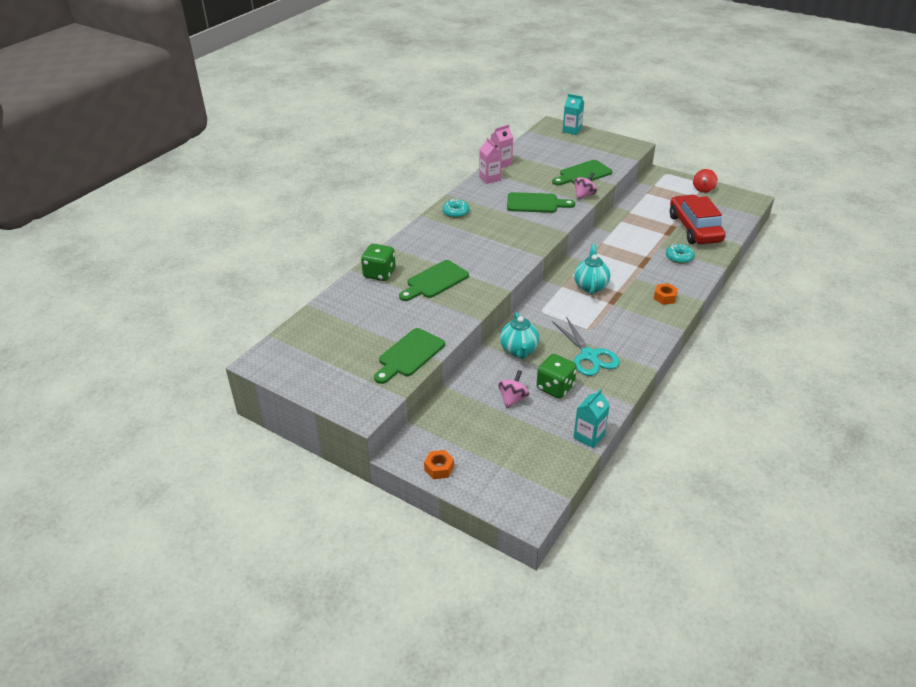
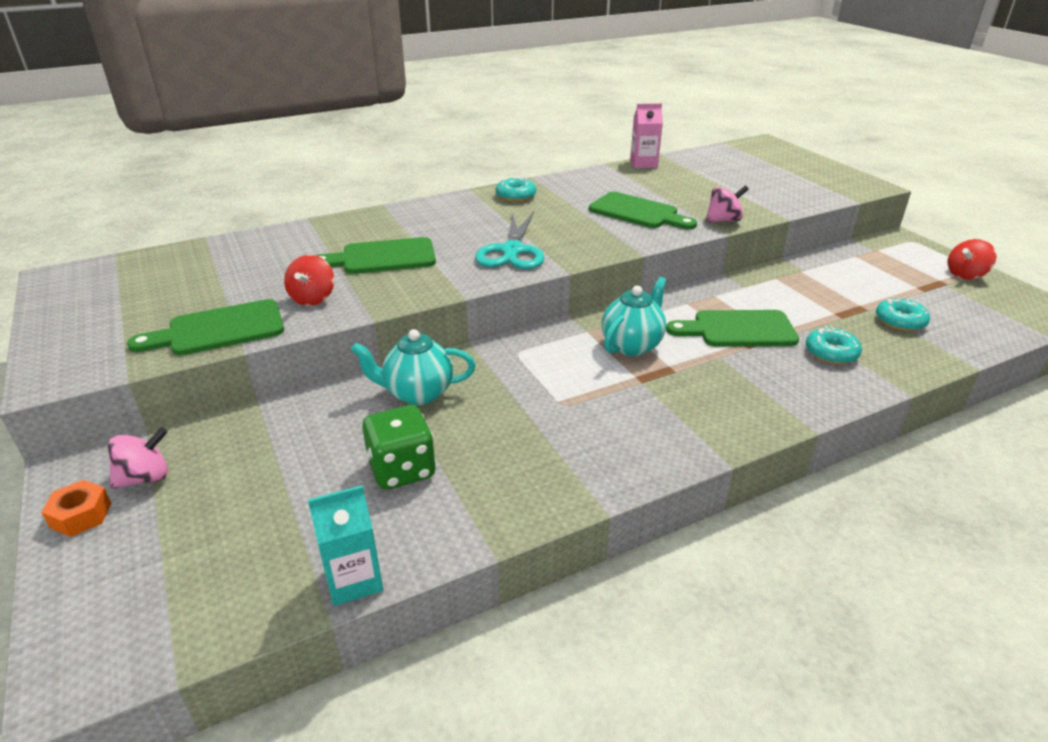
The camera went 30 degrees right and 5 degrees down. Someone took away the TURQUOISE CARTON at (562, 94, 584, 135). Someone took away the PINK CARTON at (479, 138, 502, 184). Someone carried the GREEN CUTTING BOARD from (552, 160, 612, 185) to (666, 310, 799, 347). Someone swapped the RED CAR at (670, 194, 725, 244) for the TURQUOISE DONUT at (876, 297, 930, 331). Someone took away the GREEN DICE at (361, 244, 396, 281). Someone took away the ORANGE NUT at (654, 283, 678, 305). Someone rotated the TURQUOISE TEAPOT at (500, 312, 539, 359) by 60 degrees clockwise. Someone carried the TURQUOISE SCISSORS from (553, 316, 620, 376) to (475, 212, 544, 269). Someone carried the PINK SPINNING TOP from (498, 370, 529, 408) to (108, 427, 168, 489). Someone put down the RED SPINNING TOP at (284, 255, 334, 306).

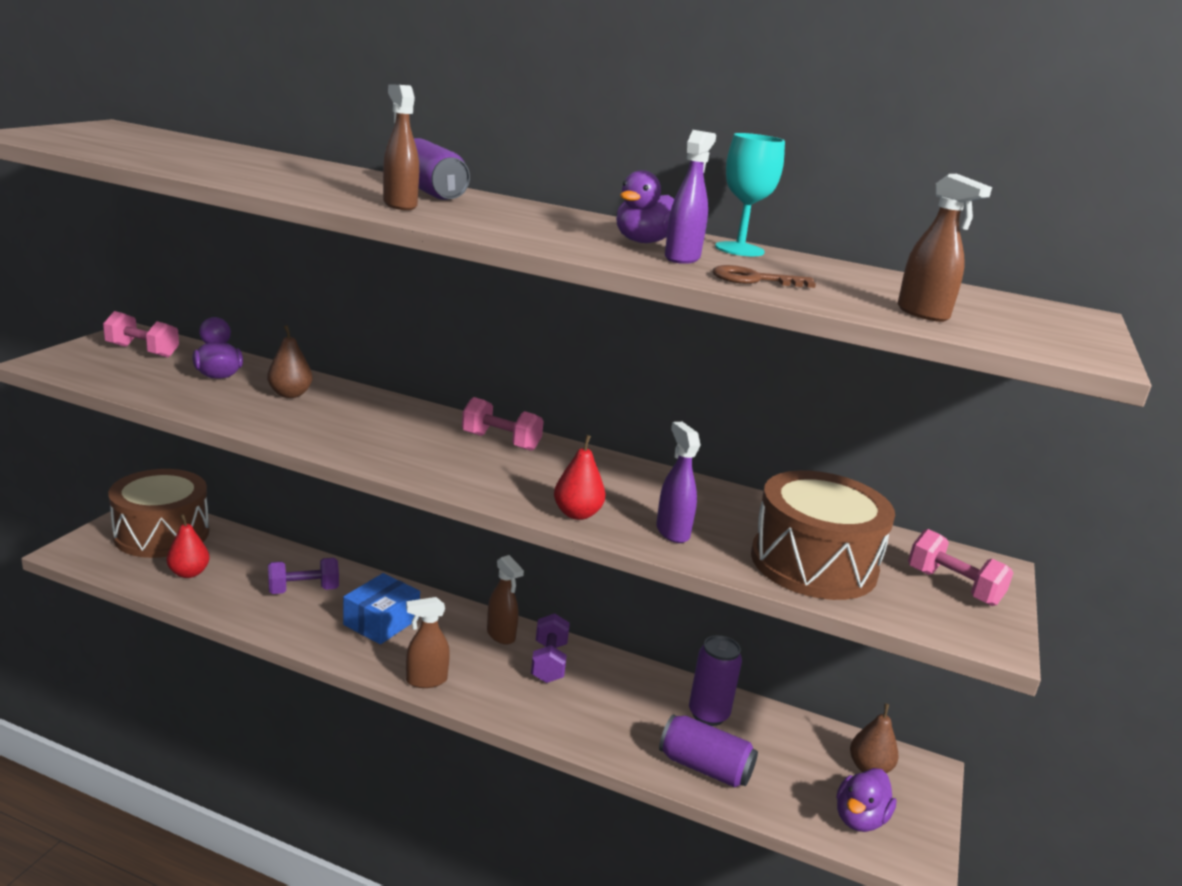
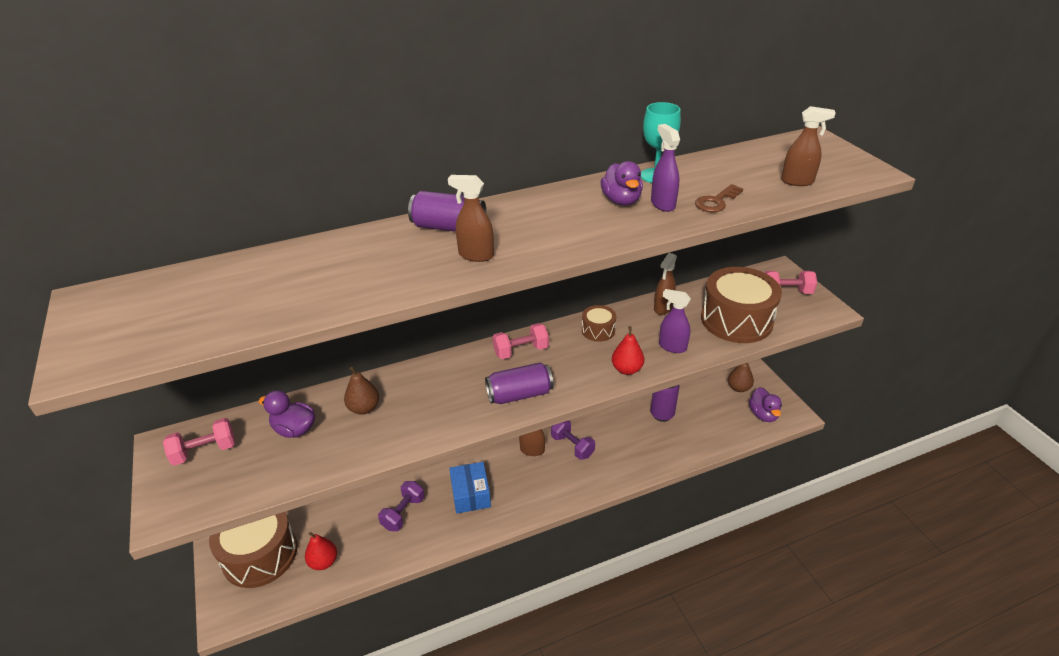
The camera went 40 degrees left and 15 degrees up. Someone carried the BROWN SPRAY BOTTLE from (406, 597, 450, 688) to (654, 253, 677, 315). Someone carried the PURPLE CAN from (659, 714, 758, 787) to (485, 363, 553, 404). Someone put down the BROWN DRUM at (582, 305, 616, 342).

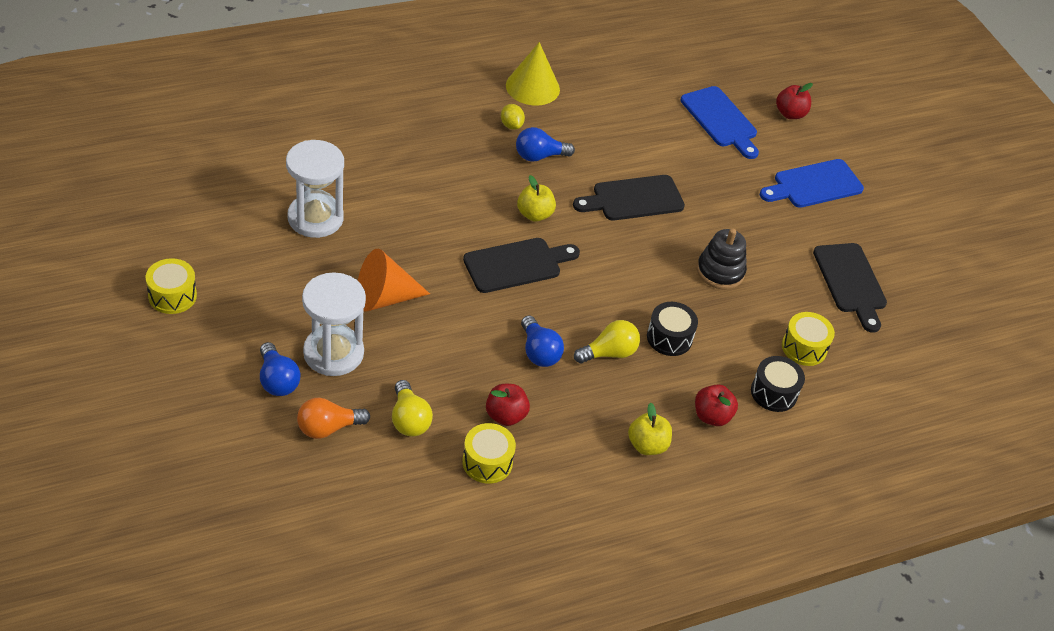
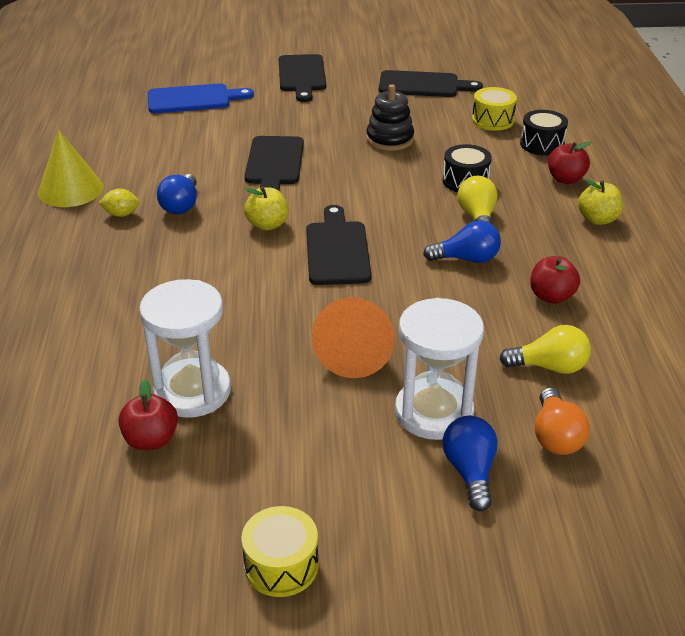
The camera went 65 degrees left and 10 degrees down. Someone carried the RED APPLE from (776, 83, 813, 119) to (118, 379, 178, 450). Someone repainted the BLUE CUTTING BOARD at (760, 159, 864, 208), which became the BLACK CUTTING BOARD at (278, 54, 326, 102). Someone rotated the BLUE LIGHT BULB at (260, 342, 300, 396) by 90 degrees counterclockwise. Someone took away the YELLOW DRUM at (462, 423, 516, 484).

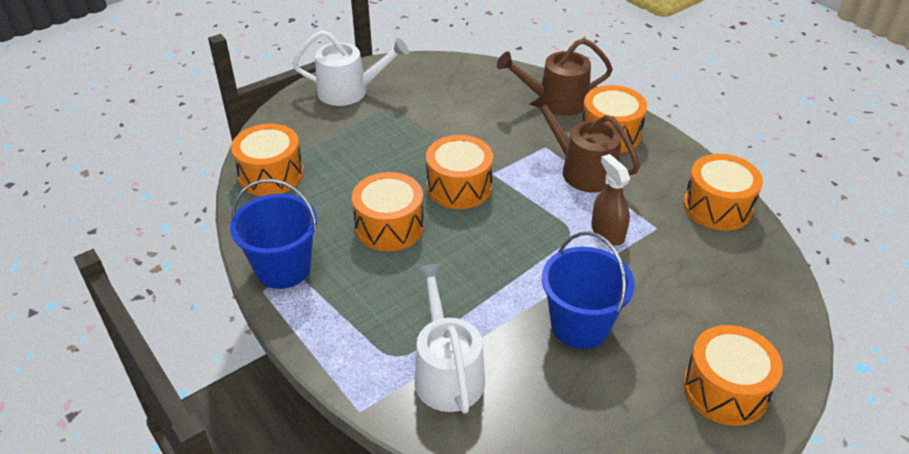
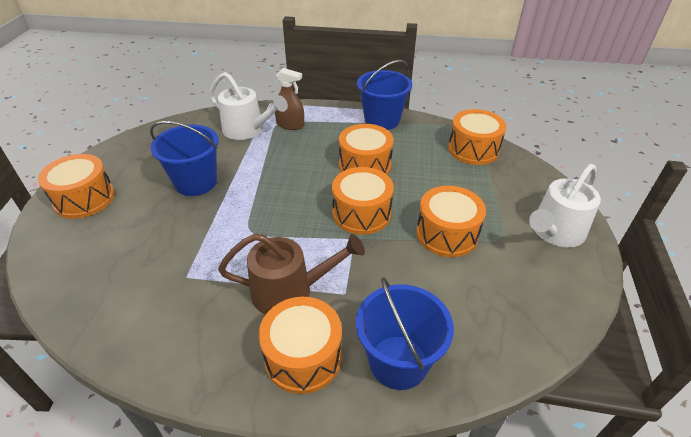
The camera went 135 degrees right and 0 degrees up. Someone swapped the BROWN WATERING CAN at (497, 38, 613, 116) for the BLUE BUCKET at (356, 277, 454, 390). Someone carried the BROWN SPRAY BOTTLE from (591, 154, 630, 246) to (275, 68, 304, 130). Someone carried the ORANGE DRUM from (683, 154, 763, 231) to (416, 186, 486, 257).

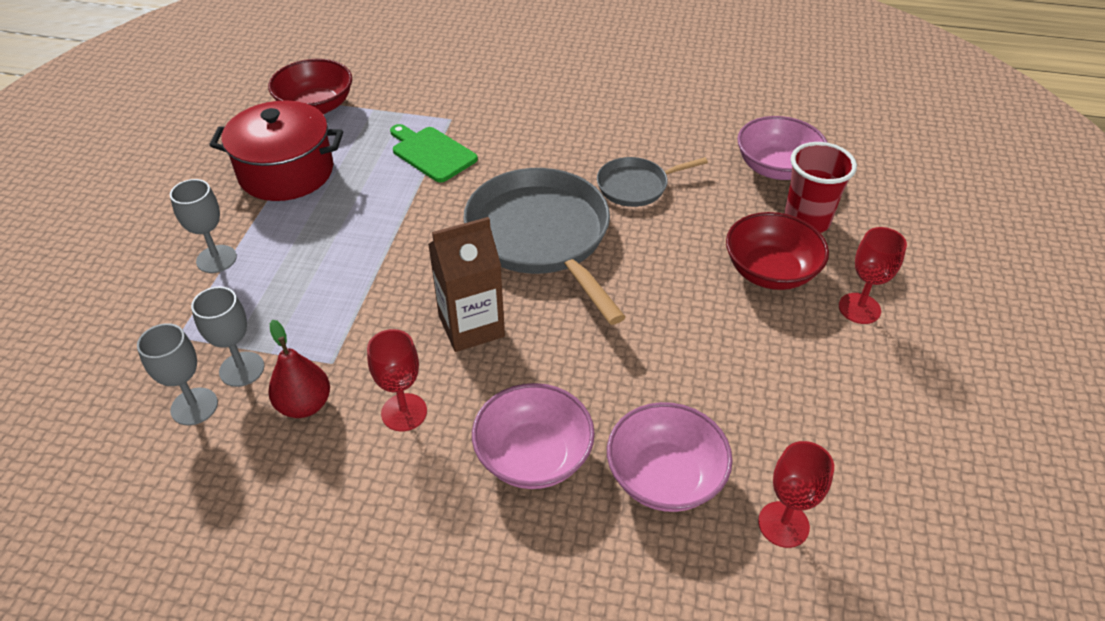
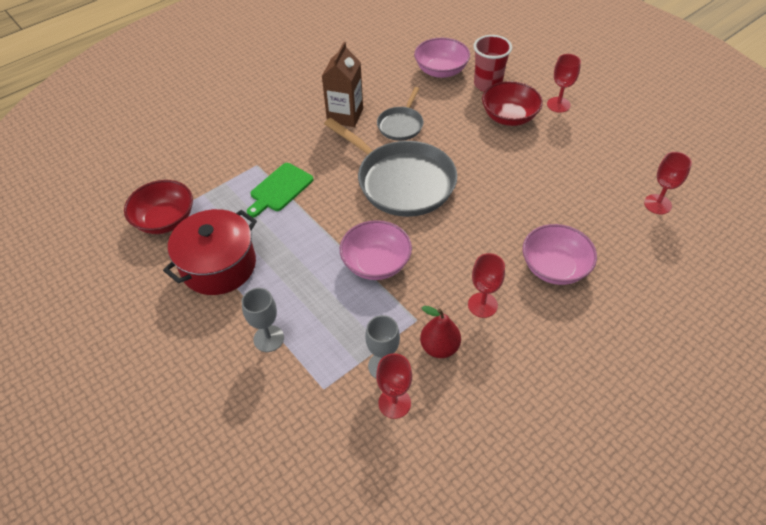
The camera went 50 degrees left and 5 degrees up. Someone rotated the GREEN CUTTING BOARD at (390, 124, 478, 183) by 45 degrees counterclockwise. Someone rotated the GREY PAN at (463, 168, 626, 325) by 150 degrees counterclockwise. Someone carried the BROWN CARTON from (428, 217, 505, 352) to (322, 42, 363, 127). Someone repainted the GREY GOBLET at (137, 323, 218, 425), which became the RED GOBLET at (376, 353, 412, 419). Someone carried the PINK BOWL from (607, 402, 733, 512) to (340, 220, 412, 280).

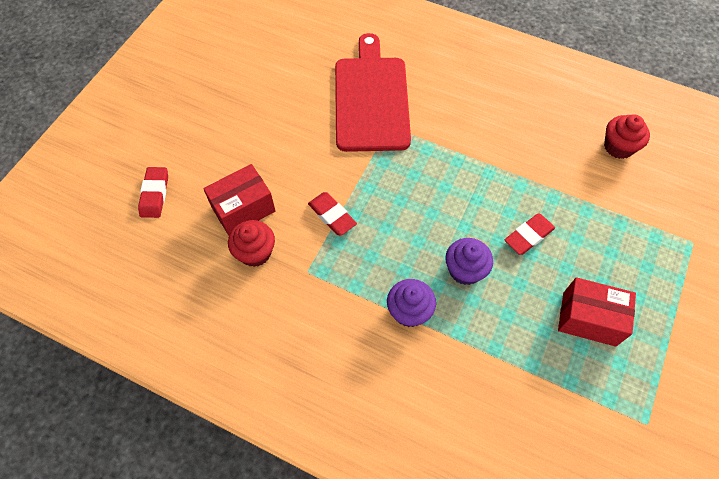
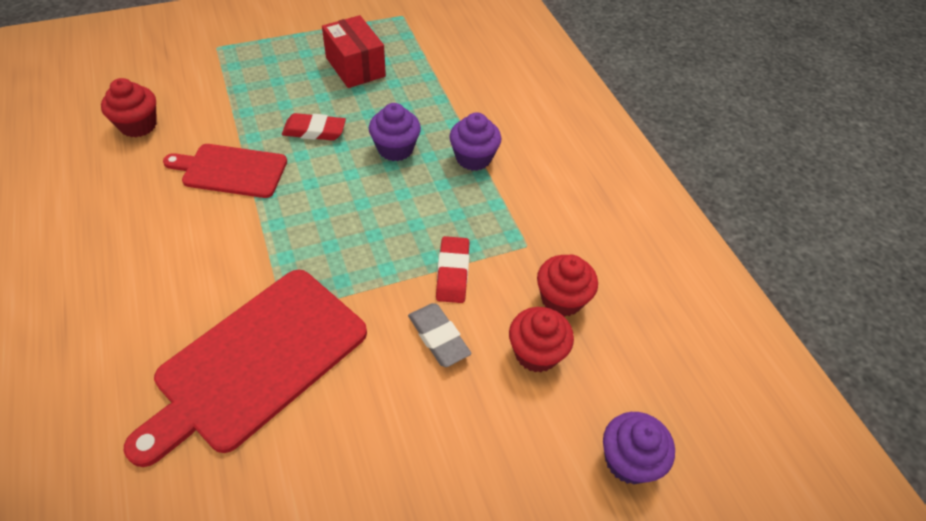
The camera went 140 degrees left and 10 degrees down. Someone swapped the RED BOX at (203, 164, 275, 236) for the RED CUPCAKE at (509, 307, 574, 372). Someone swapped the RED ERASER at (138, 167, 168, 218) for the PURPLE CUPCAKE at (603, 412, 675, 484). Someone put down the RED CUTTING BOARD at (163, 144, 287, 198). Someone put down the GREY ERASER at (408, 303, 471, 367).

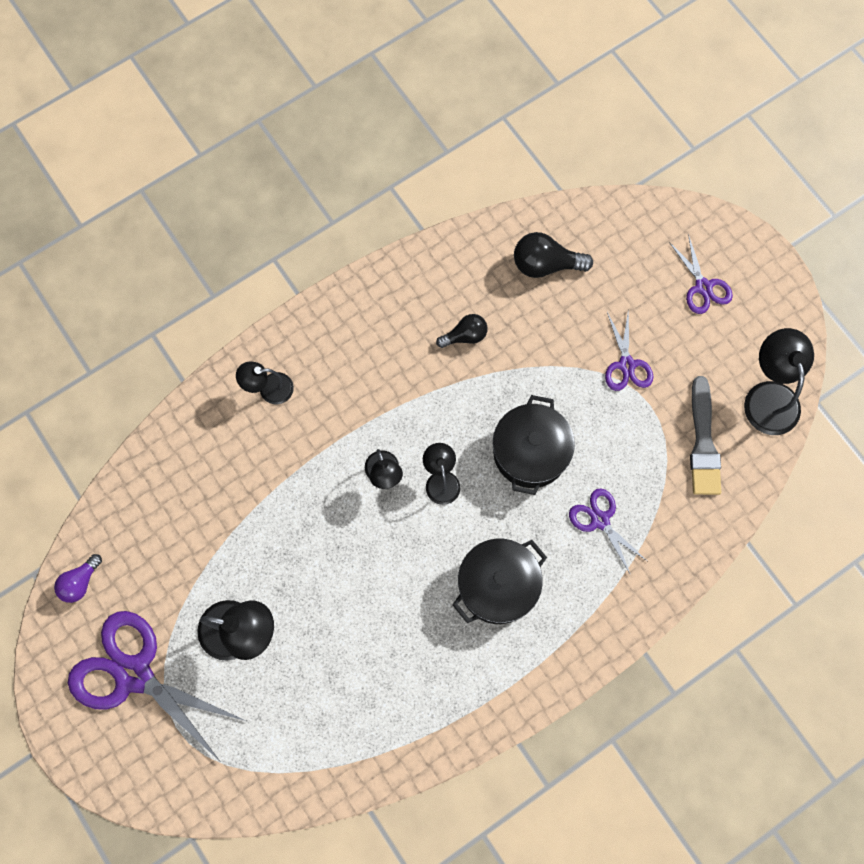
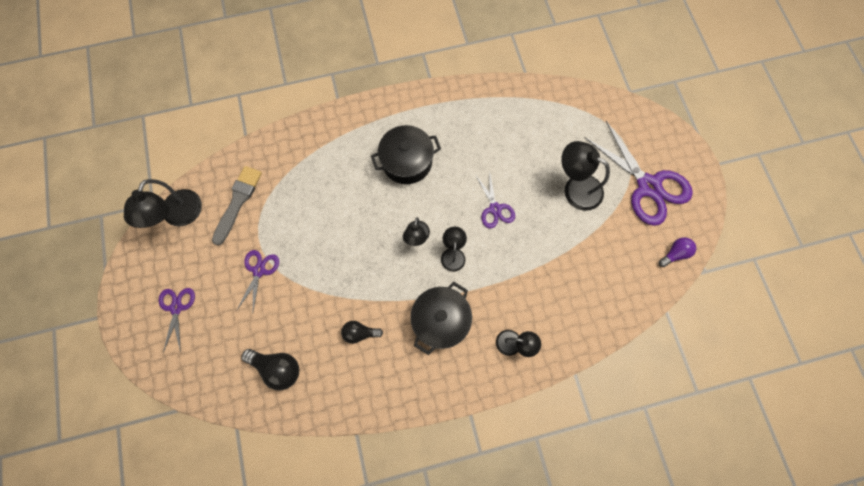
The camera went 160 degrees left and 0 degrees up. Someone carried the BLACK POT from (493, 395, 575, 495) to (410, 282, 472, 355). Someone carried the PURPLE SCISSORS from (569, 488, 647, 574) to (476, 170, 515, 229).

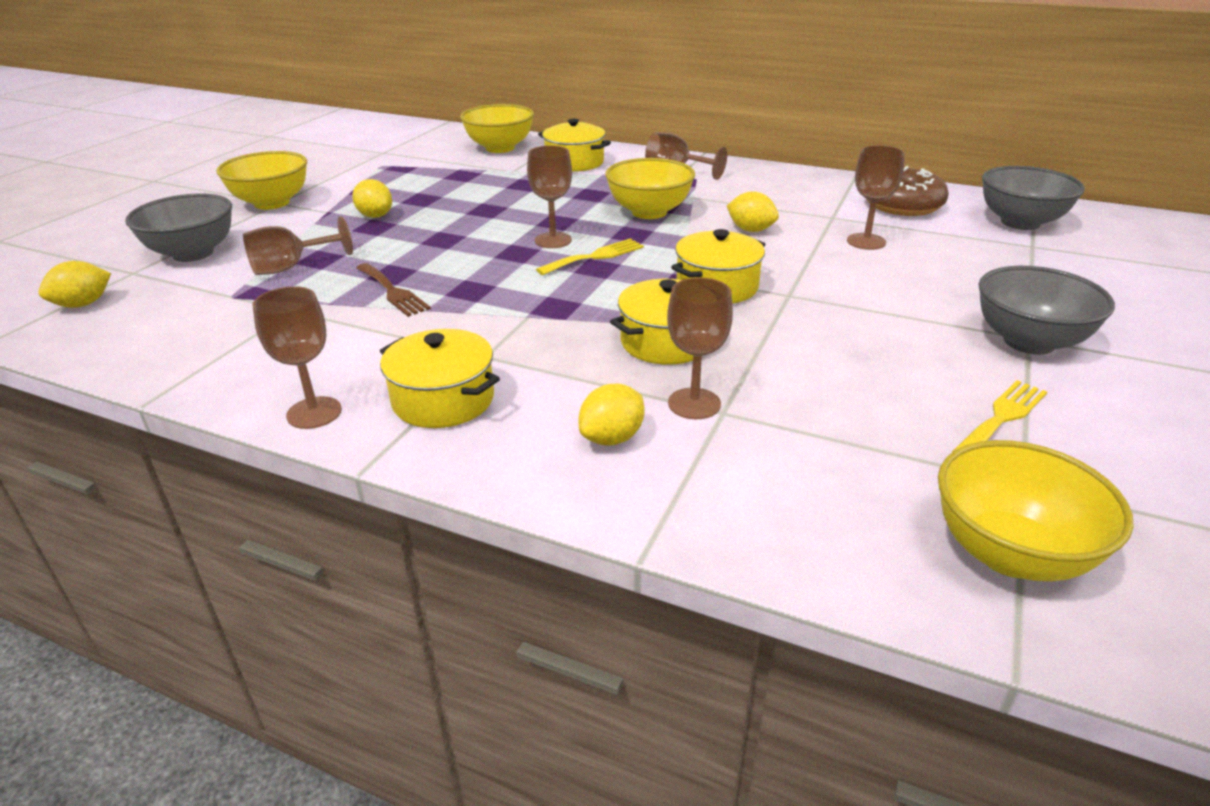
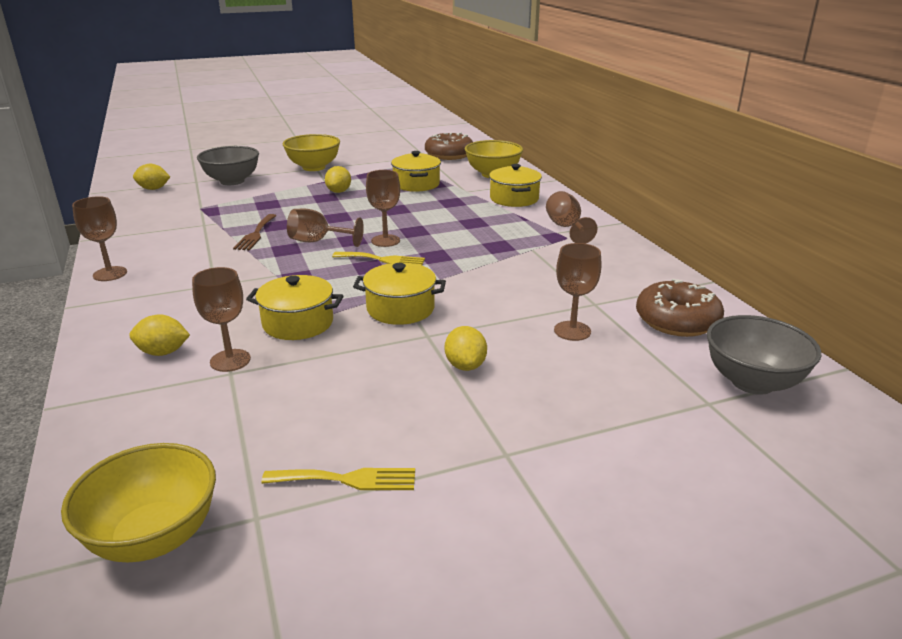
The camera went 45 degrees right and 5 degrees down. Someone took away the YELLOW BOWL at (605, 158, 695, 219). Someone carried the YELLOW LEMON from (727, 191, 779, 232) to (445, 326, 487, 371). Someone carried the BROWN GOBLET from (243, 216, 353, 275) to (287, 209, 364, 247). Someone took away the GREY BOWL at (979, 266, 1115, 355). Someone carried the YELLOW POT from (380, 329, 500, 428) to (391, 151, 441, 192). Someone put down the BROWN DONUT at (425, 132, 473, 160).

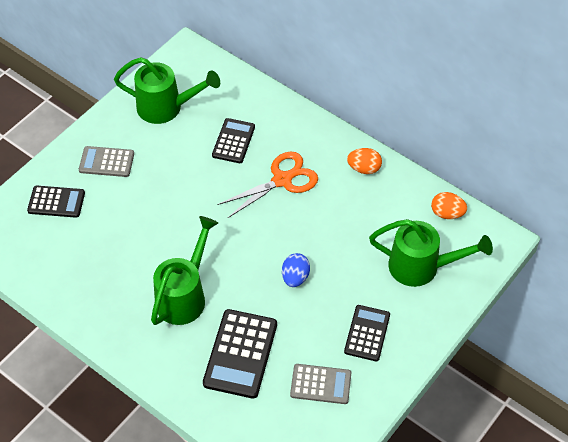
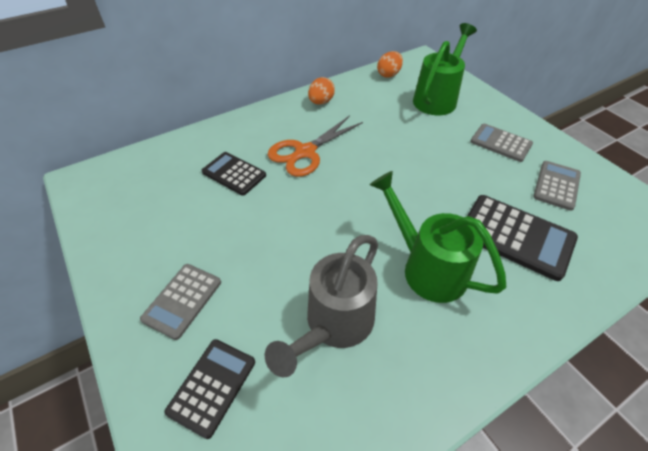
The camera went 70 degrees left and 5 degrees down. Someone took away the GREEN WATERING CAN at (114, 57, 220, 124). Someone rotated the ORANGE SCISSORS at (217, 151, 318, 218) by 120 degrees counterclockwise. Someone took away the BLUE EGG at (282, 253, 310, 287). Someone repainted the BLACK CALCULATOR at (344, 305, 390, 361), which became the GREY CALCULATOR at (470, 124, 533, 162). Someone put down the GREY WATERING CAN at (265, 235, 378, 377).

